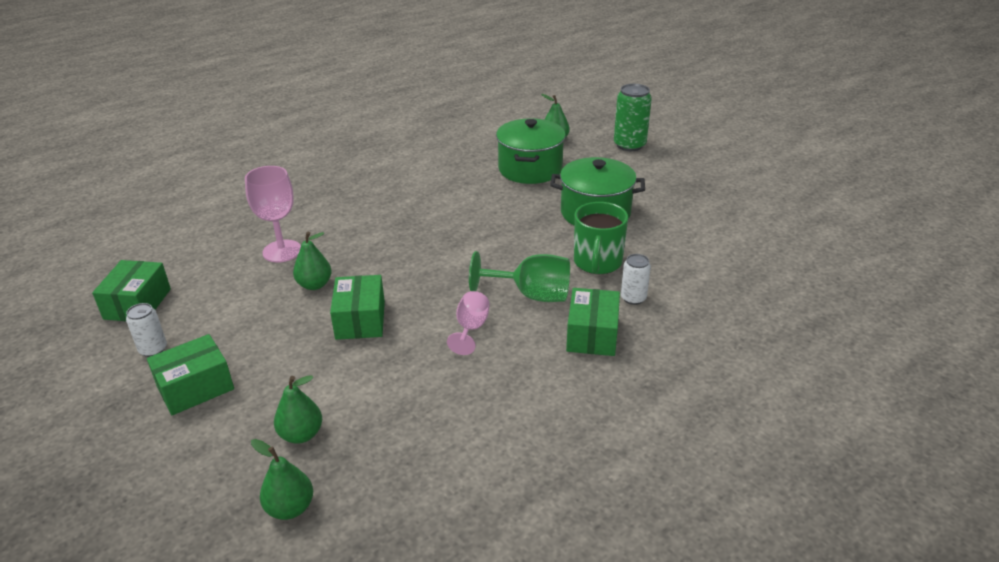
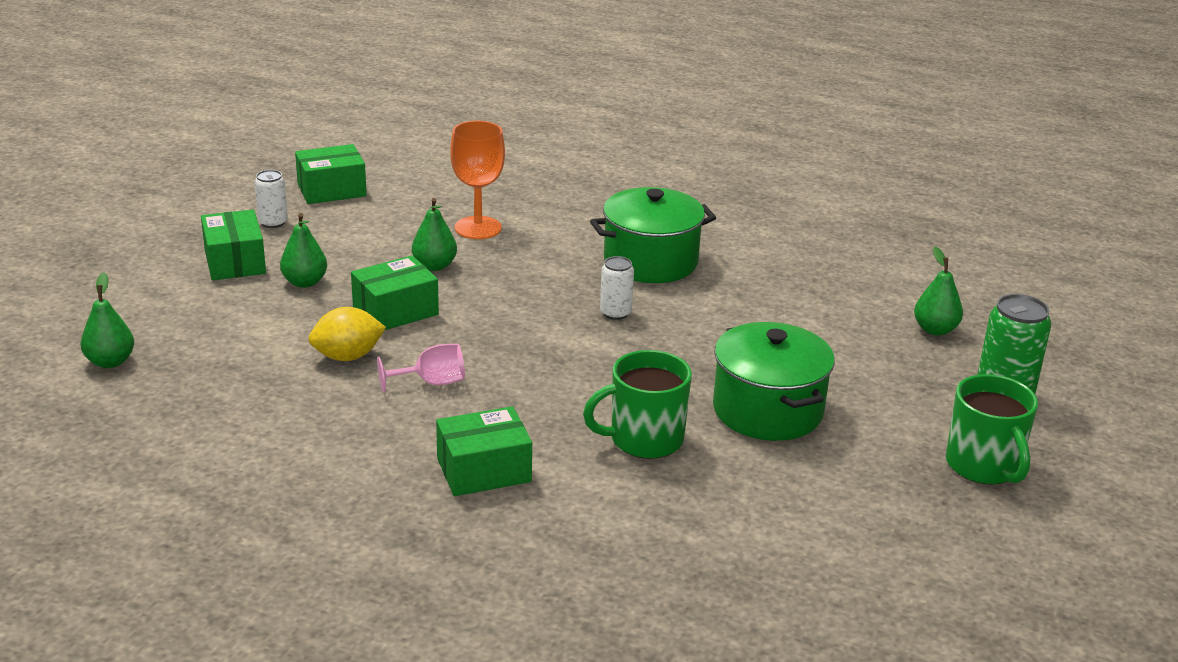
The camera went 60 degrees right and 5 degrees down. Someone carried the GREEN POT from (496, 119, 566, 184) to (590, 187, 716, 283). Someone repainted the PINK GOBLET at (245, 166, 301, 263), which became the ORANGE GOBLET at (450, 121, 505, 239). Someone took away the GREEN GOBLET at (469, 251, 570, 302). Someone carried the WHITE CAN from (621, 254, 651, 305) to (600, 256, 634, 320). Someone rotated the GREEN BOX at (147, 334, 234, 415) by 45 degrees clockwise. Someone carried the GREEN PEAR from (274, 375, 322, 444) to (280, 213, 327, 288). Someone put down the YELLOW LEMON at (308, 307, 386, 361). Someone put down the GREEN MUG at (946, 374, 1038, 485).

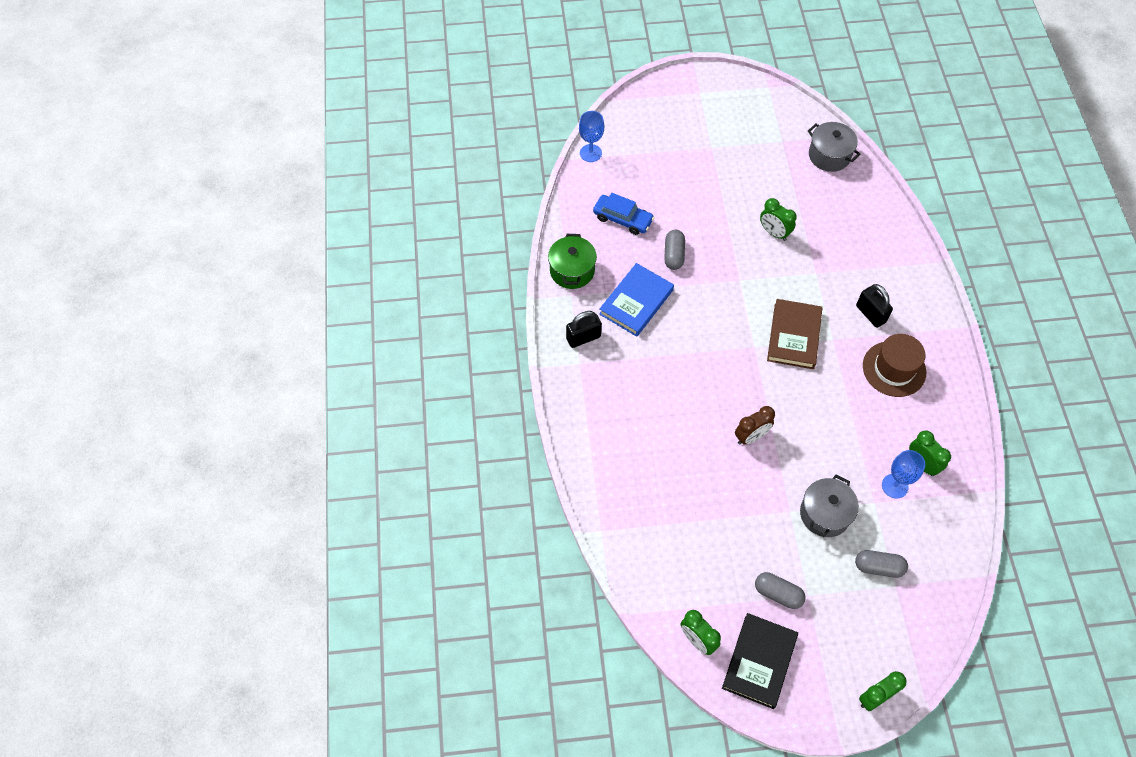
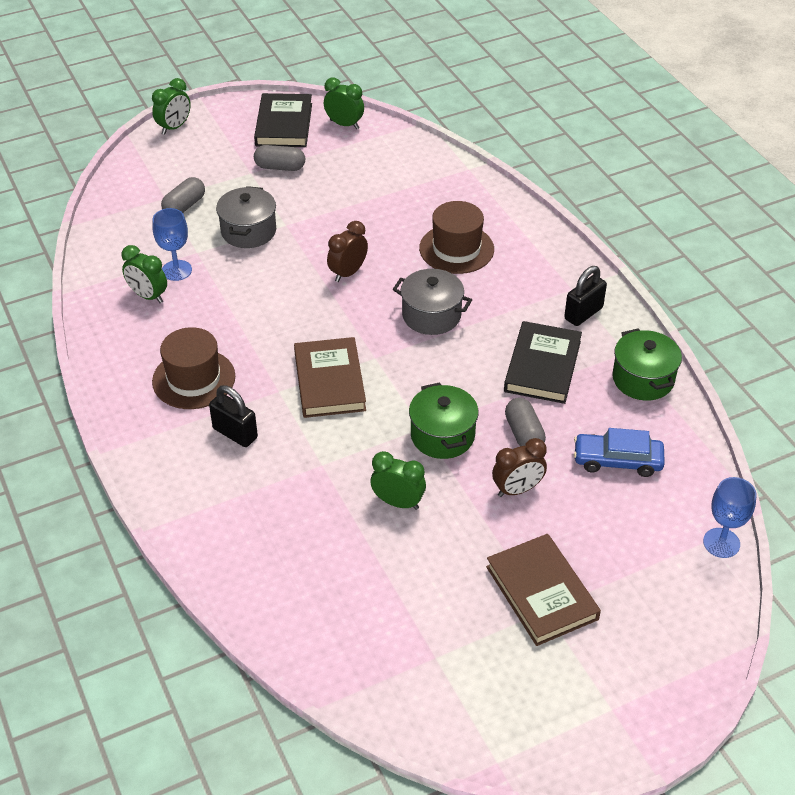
The camera went 160 degrees right and 15 degrees down. Someone carried the GREY POT from (808, 122, 861, 172) to (393, 269, 472, 335). Someone repainted the BLUE BOOK at (599, 263, 674, 337), which became the BLACK BOOK at (504, 321, 582, 404). Someone rotated the GREY CAPSULE at (855, 550, 908, 578) by 45 degrees counterclockwise. Someone put down the BROWN HAT at (419, 201, 494, 274). Someone put down the GREEN POT at (409, 382, 479, 459). Someone put down the BROWN CLOCK at (492, 438, 547, 497). Someone put down the BROWN BOOK at (486, 534, 601, 646).

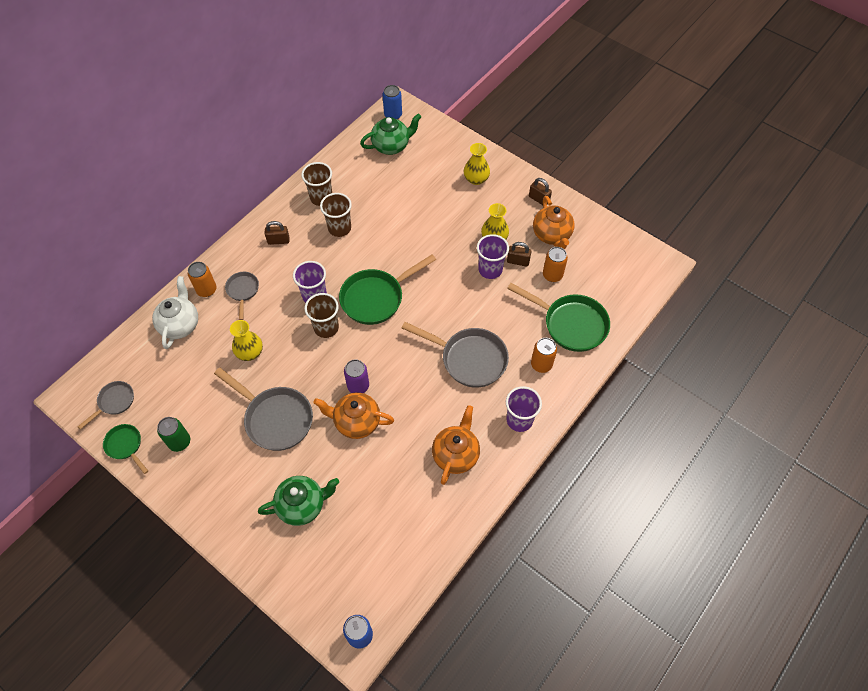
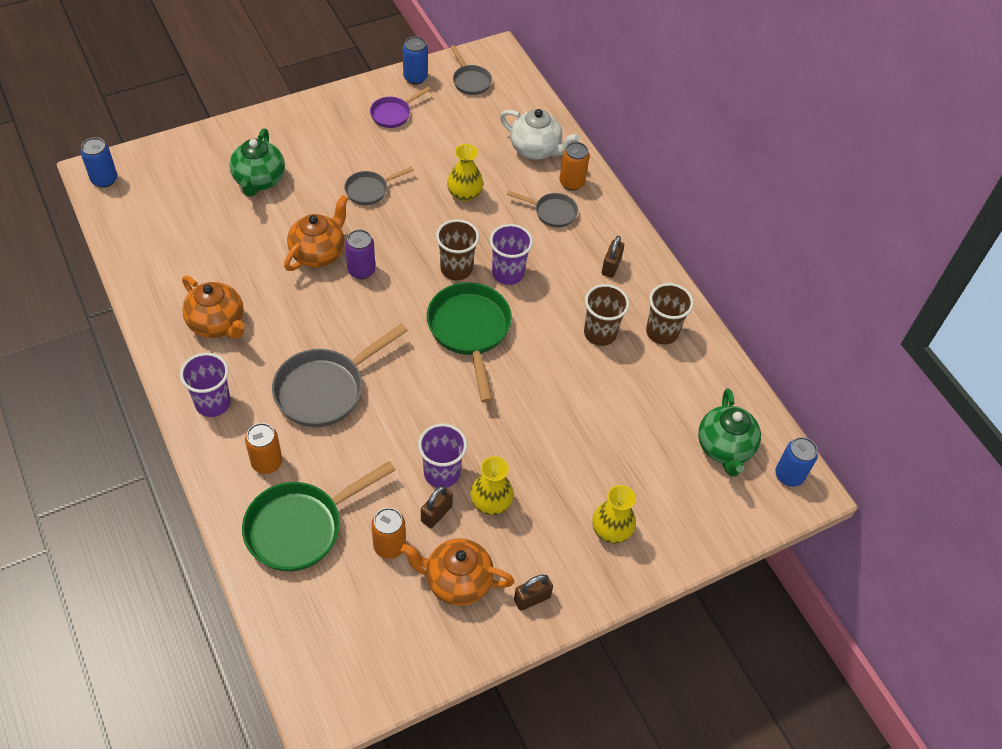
The camera went 110 degrees right and 5 degrees down. Someone scaled the GREY PAN at (214, 368, 313, 451) by 0.54. Someone swapped the GREEN CAN at (157, 417, 190, 452) for the PURPLE PAN at (370, 87, 431, 128). Someone swapped the GREEN PAN at (103, 424, 148, 474) for the BLUE CAN at (403, 36, 428, 84).

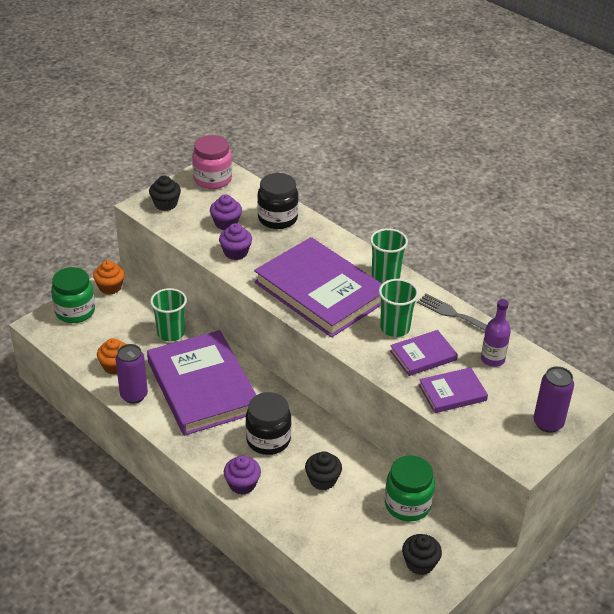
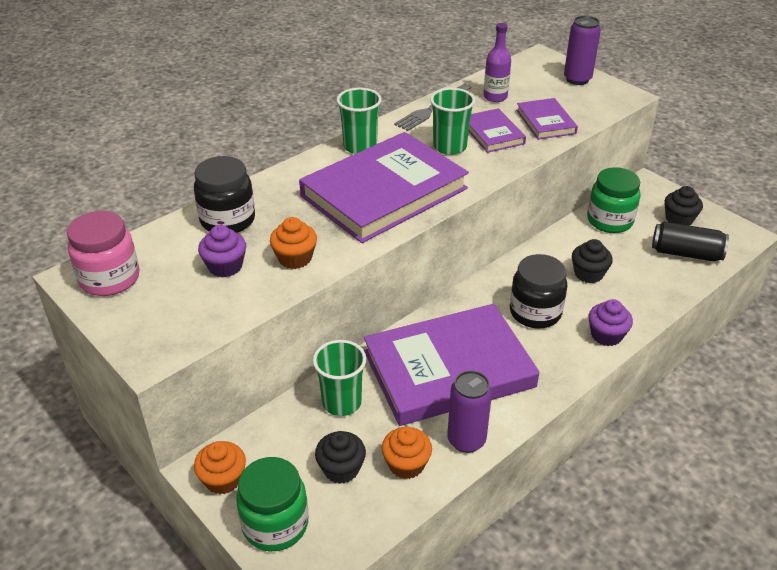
The camera went 85 degrees left and 0 degrees up. Someone carried the BLACK CUPCAKE from (149, 176, 181, 211) to (315, 431, 366, 484). Someone repainted the PURPLE CUPCAKE at (219, 223, 252, 260), which became the ORANGE CUPCAKE at (270, 217, 317, 269). Someone put down the BLACK CAN at (652, 222, 729, 262).

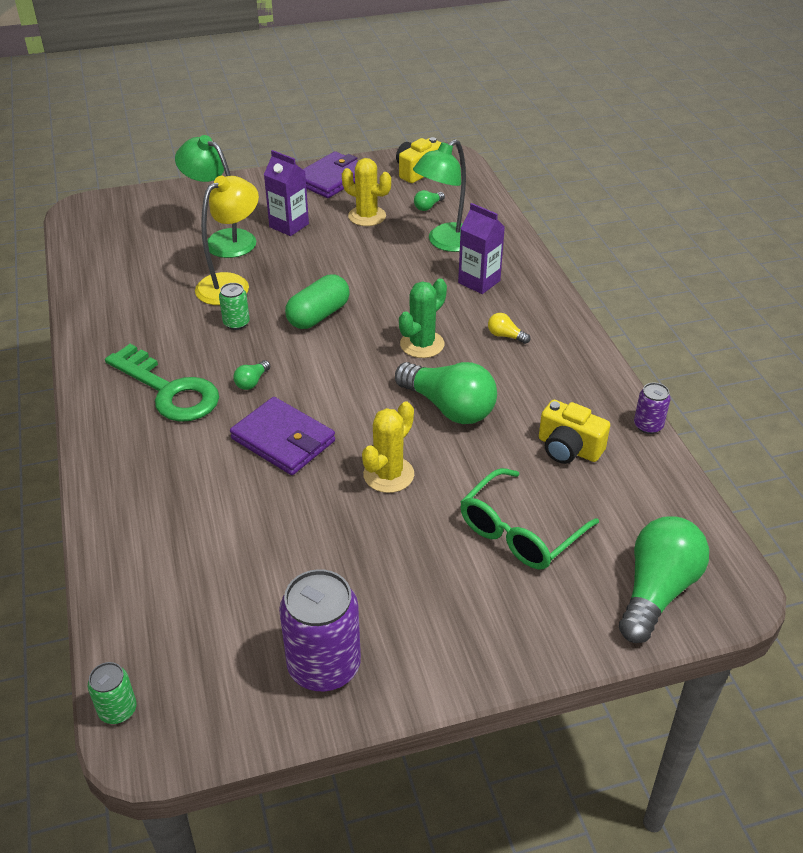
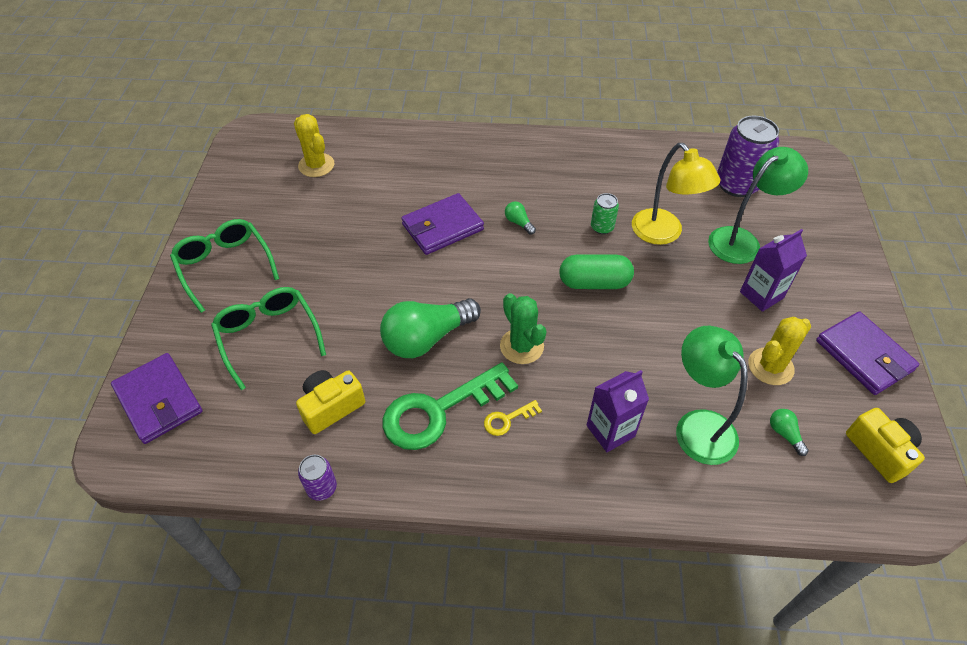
The camera went 110 degrees right and 10 degrees up. Someone rotated the GREEN CAPSULE at (285, 275, 349, 329) by 60 degrees counterclockwise. Someone swapped the YELLOW LIGHT BULB at (488, 313, 530, 344) for the YELLOW KEY at (484, 400, 542, 436). Someone carried the GREEN KEY from (105, 344, 219, 422) to (383, 362, 518, 450). Someone carried the YELLOW CACTUS from (362, 402, 414, 493) to (294, 114, 335, 177). Someone swapped the GREEN LIGHT BULB at (619, 516, 709, 643) for the PURPLE WALLET at (111, 353, 202, 444). Someone carried the PURPLE CAN from (279, 569, 361, 691) to (717, 115, 779, 197). Someone took away the GREEN CAN at (88, 662, 137, 724). Someone put down the GREEN GLASSES at (170, 219, 279, 313).

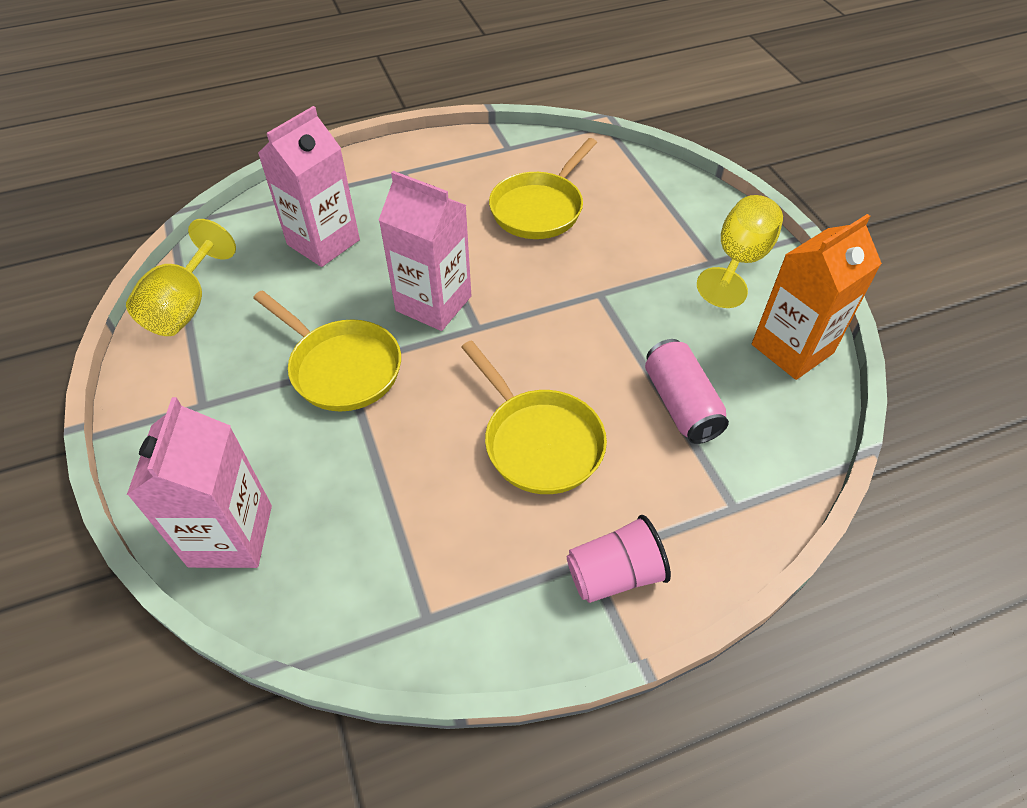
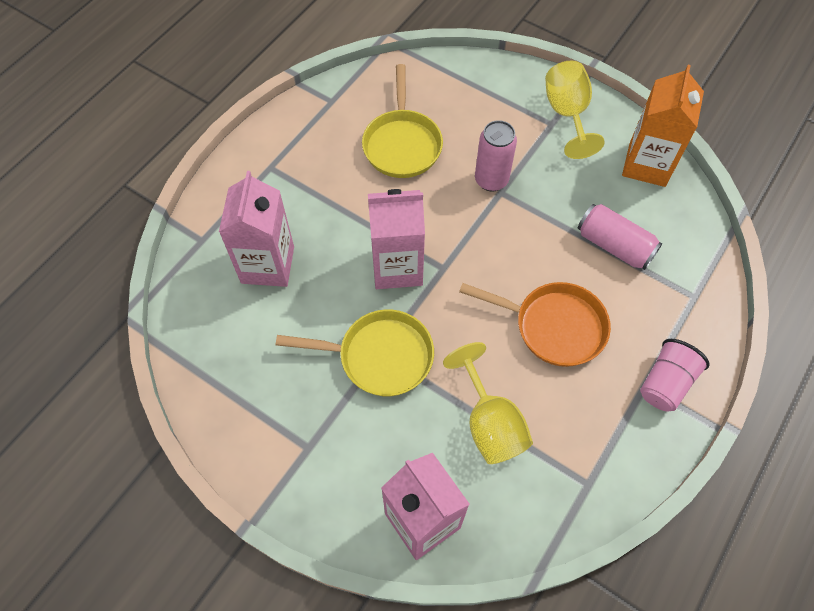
The camera went 35 degrees left and 10 degrees up. Someone carried the YELLOW GOBLET from (126, 219, 236, 336) to (443, 342, 533, 464). Someone repainted the YELLOW PAN at (461, 340, 607, 494), which became the ORANGE PAN at (459, 282, 611, 367). Someone put down the PINK CAN at (475, 120, 517, 192).

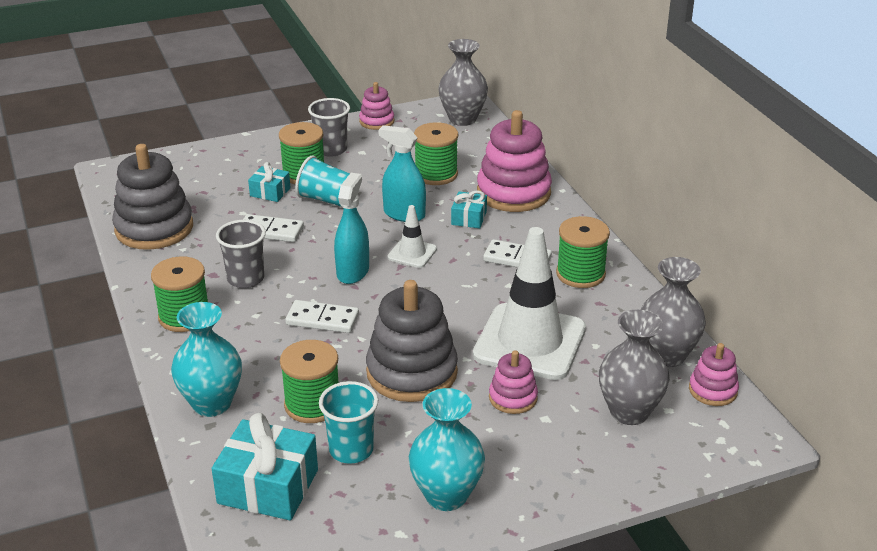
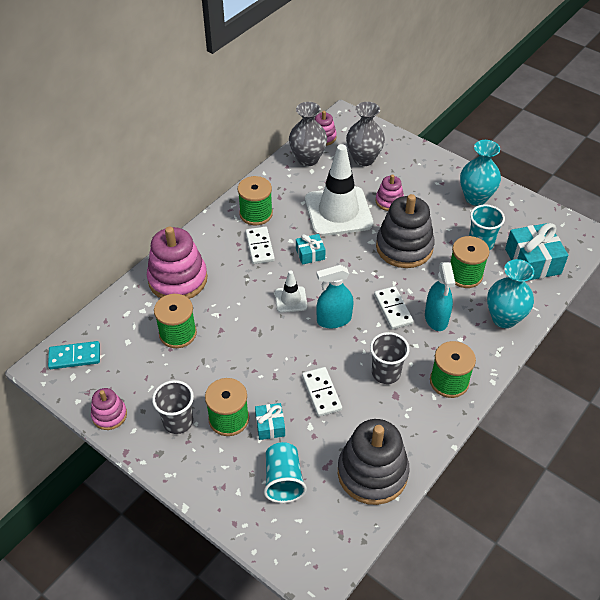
The camera went 120 degrees left and 15 degrees up. Someone swapped the GREY VASE at (438, 39, 488, 126) for the TURQUOISE DOMINO at (48, 341, 100, 369). Someone carried the TURQUOISE SPRAY BOTTLE from (379, 125, 426, 222) to (425, 262, 455, 331). Someone carried the TURQUOISE CUP from (295, 156, 350, 207) to (264, 442, 307, 503). Someone carried the TURQUOISE GIFT from (451, 190, 487, 229) to (296, 234, 326, 265).

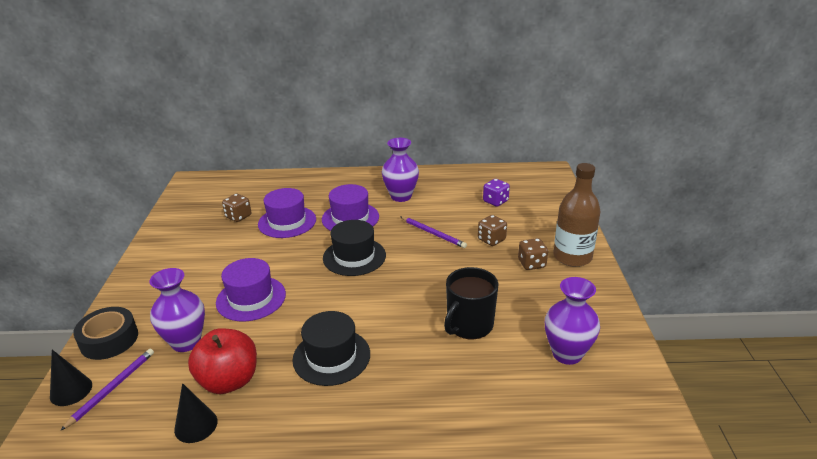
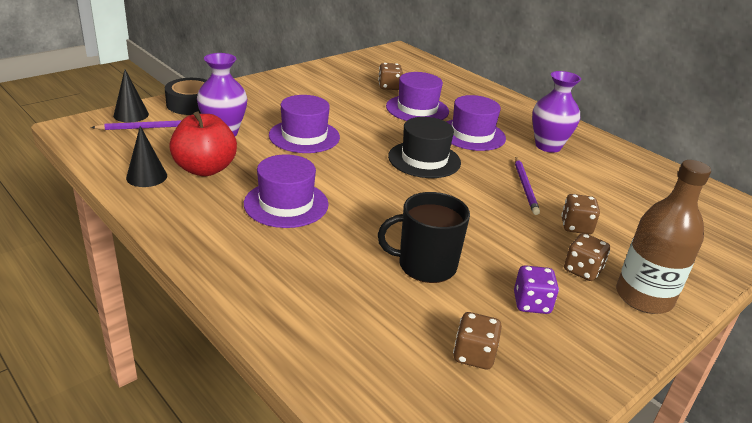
The camera went 45 degrees right and 0 degrees up. Someone carried the PURPLE DICE from (483, 179, 510, 207) to (514, 265, 559, 314). Someone swapped the PURPLE VASE at (545, 277, 600, 365) for the BROWN DICE at (453, 312, 502, 369). Someone repainted the BLACK HAT at (292, 311, 370, 386), which became the PURPLE HAT at (244, 154, 329, 228).

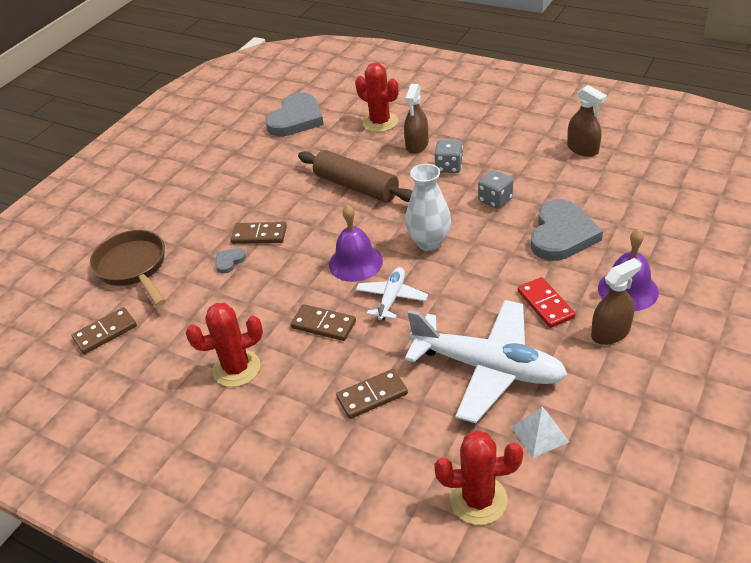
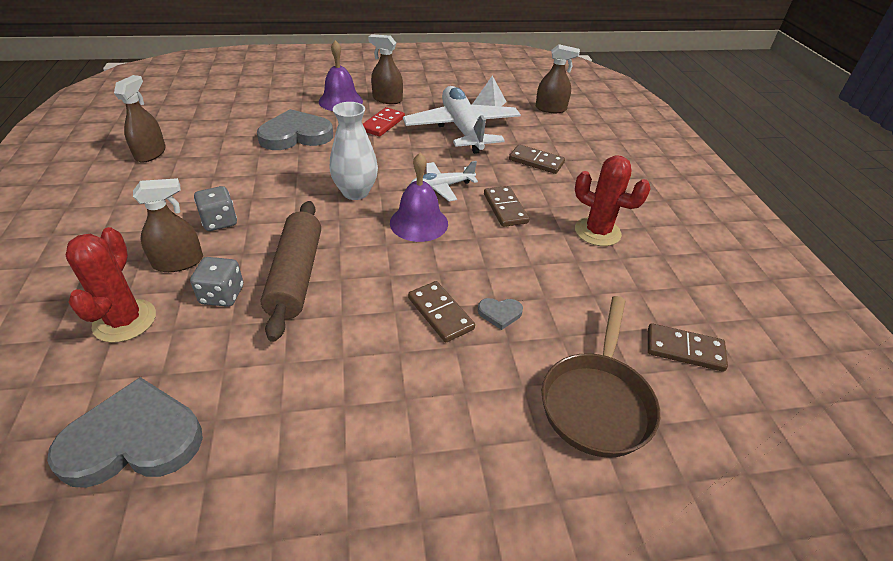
The camera went 135 degrees left and 0 degrees up. Someone carried the GREY DICE from (478, 170, 513, 209) to (190, 257, 243, 307). Someone swapped the RED CACTUS at (434, 430, 523, 525) for the BROWN SPRAY BOTTLE at (536, 44, 580, 113).

